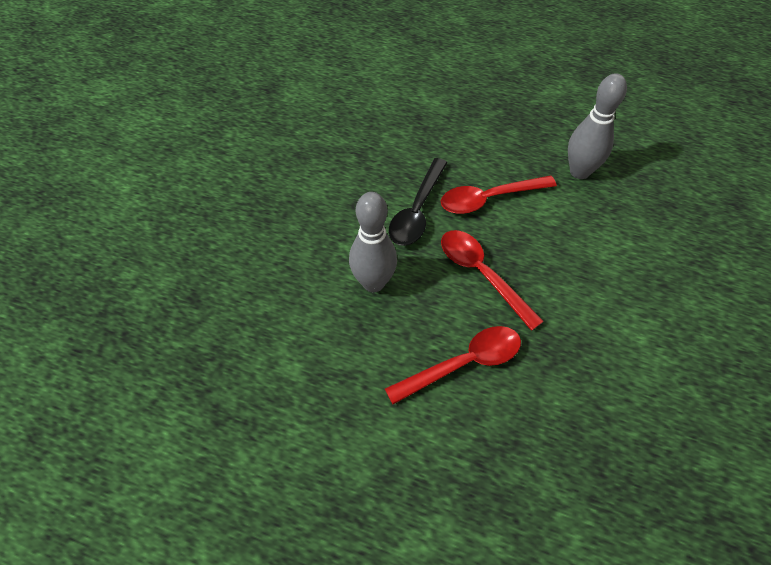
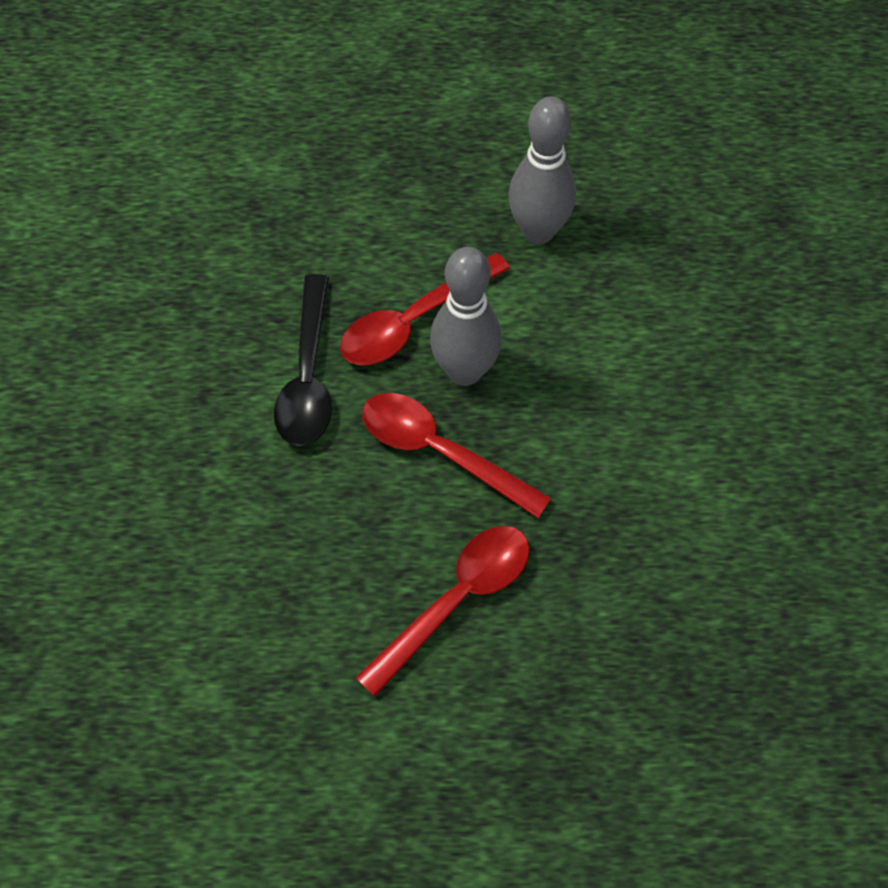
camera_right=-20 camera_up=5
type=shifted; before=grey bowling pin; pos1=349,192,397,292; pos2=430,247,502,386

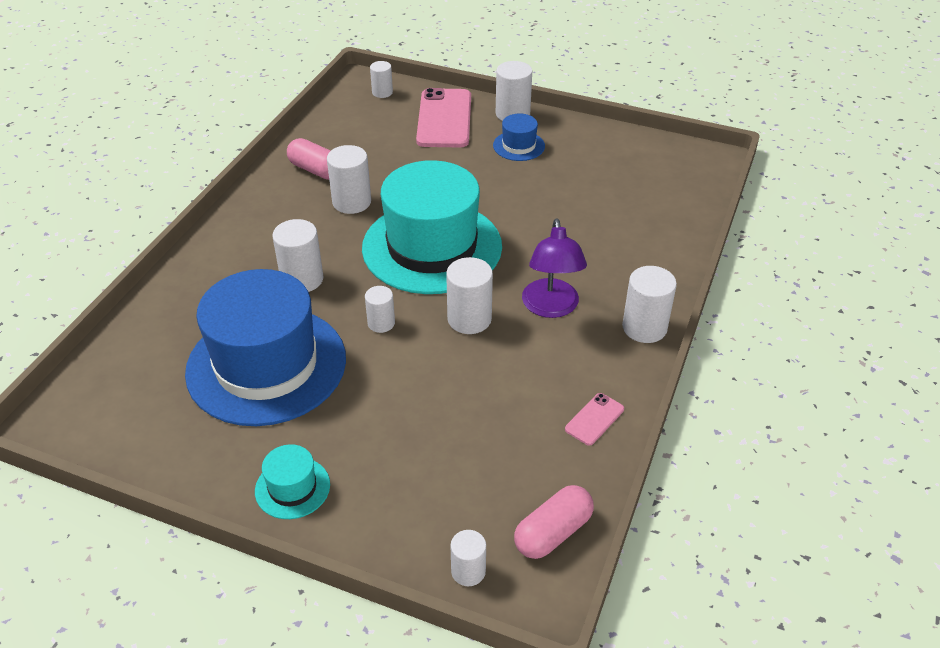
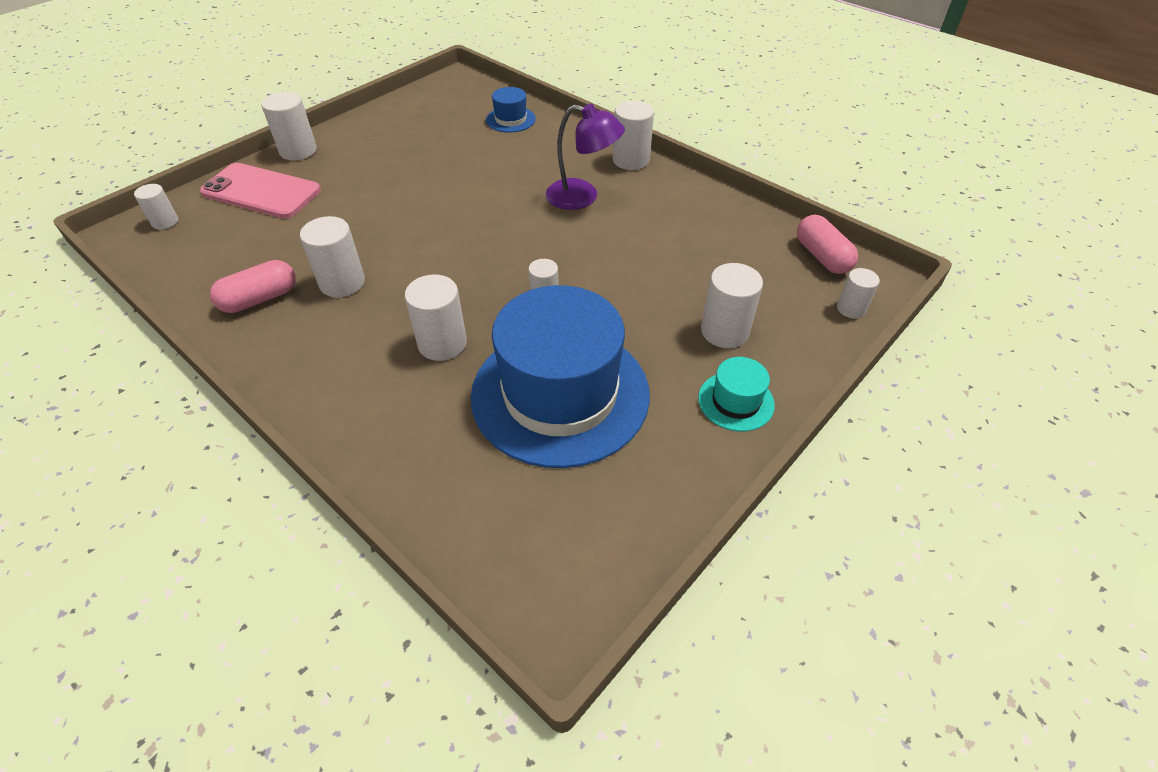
camera_right=-70 camera_up=5
type=gone; before=turquoise hat; pos1=362,160,502,294
type=shifted; before=white cylinder; pos1=446,257,493,334; pos2=701,263,763,348
type=shifted; before=blue hat; pos1=493,114,545,161; pos2=486,87,536,132
type=gone; before=pink phone; pos1=565,393,624,446

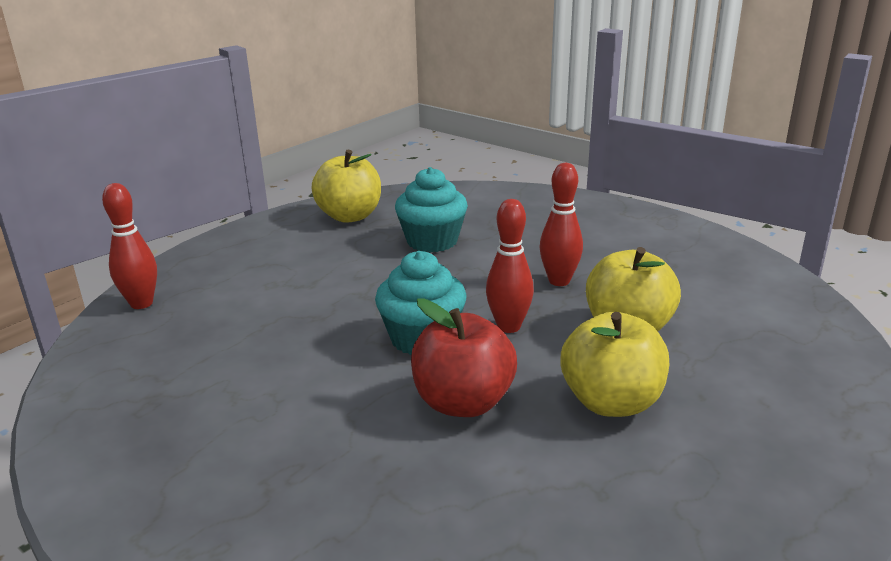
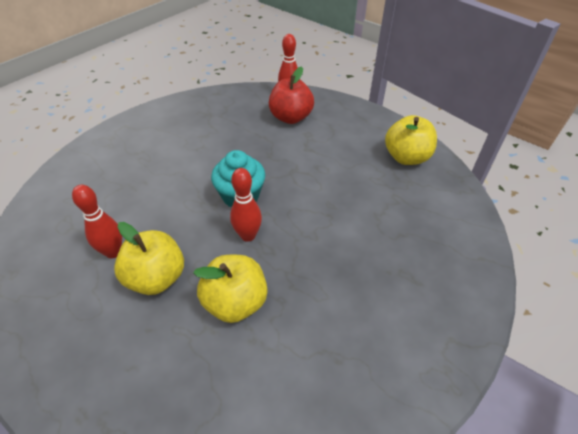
camera_right=90 camera_up=20
type=gone; before=turquoise cupcake; pos1=395,167,468,253
type=shifted; before=red apple; pos1=411,298,517,417; pos2=269,66,314,124
type=shifted; before=red bowling pin; pos1=539,163,583,286; pos2=72,185,122,258

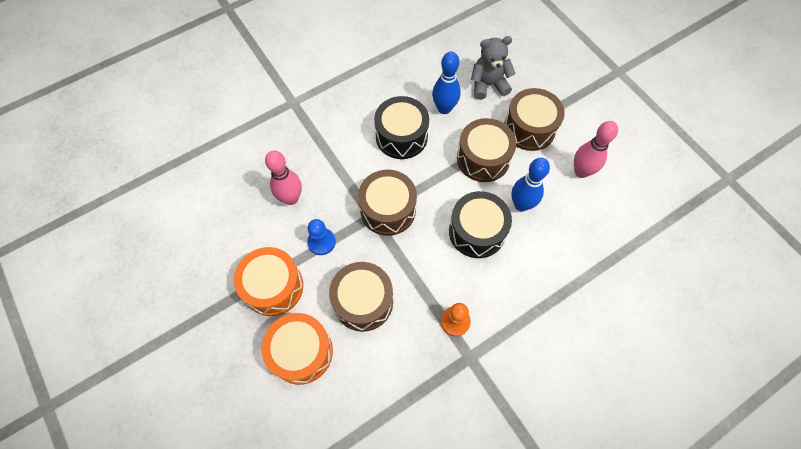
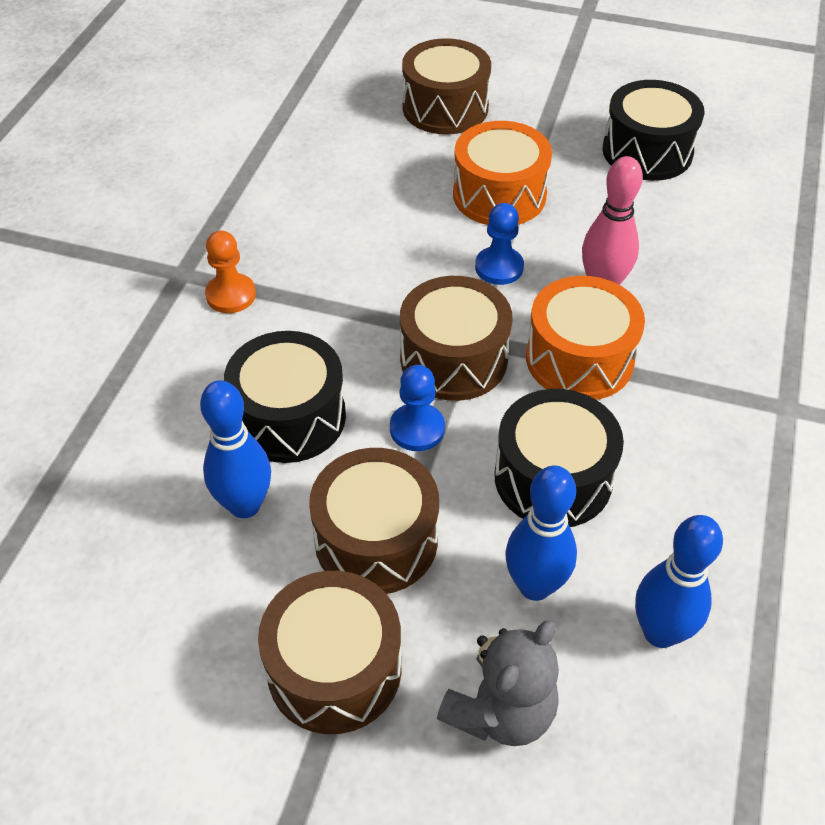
camera_right=140 camera_up=-15
type=shifted; before=orange drum; pos1=262,313,333,385; pos2=526,276,645,400
type=shifted; before=brown drum; pos1=329,262,393,332; pos2=402,38,491,134
type=gone; before=pink bowling pin; pos1=574,121,618,178
type=new; after=blue pawn; pos2=390,365,445,451
type=new; after=black drum; pos2=602,80,704,181
type=new; after=blue bowling pin; pos2=635,515,723,648

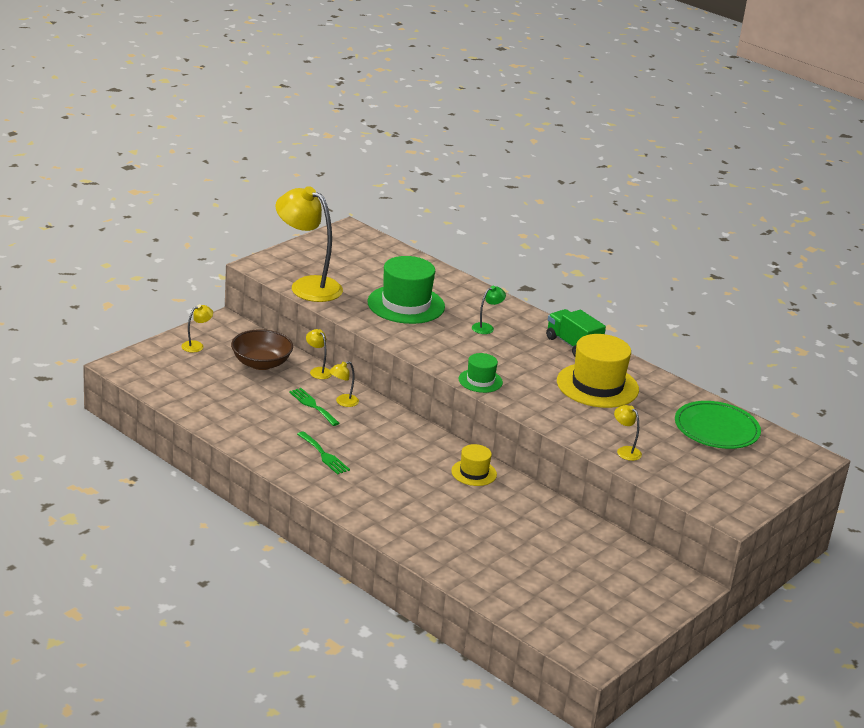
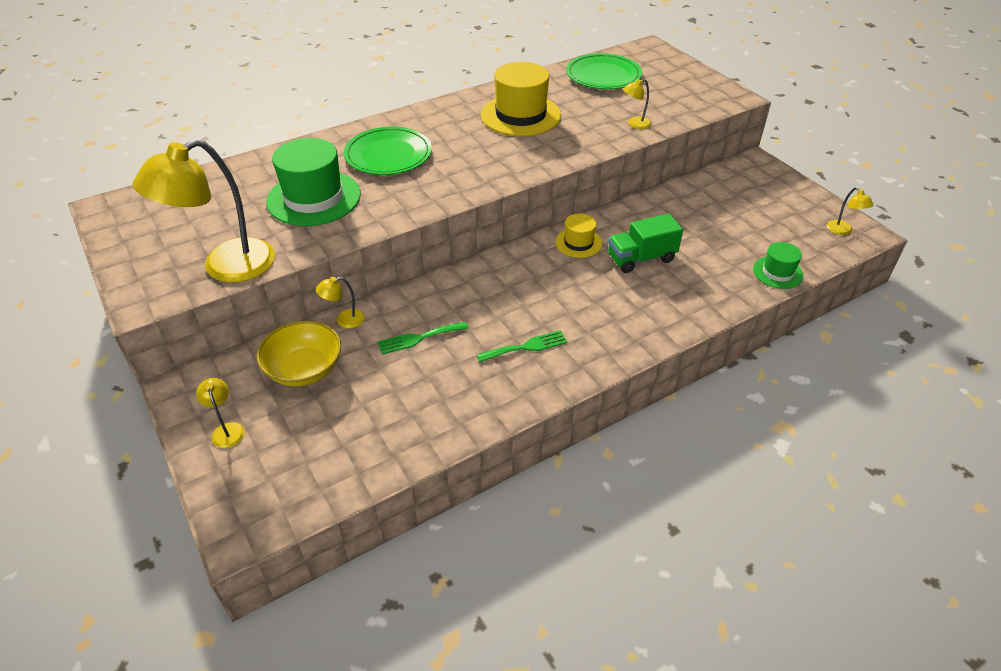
camera_right=-70 camera_up=15
type=repainted; before=brown bowl; after=yellow bowl; pos1=231,329,293,370; pos2=257,321,341,386
type=shifted; before=yellow lamp; pos1=329,361,359,407; pos2=827,187,874,235
type=shifted; before=green hat; pos1=459,353,503,393; pos2=753,242,804,289
type=swapped; before=green lamp; after=green plate; pos1=472,286,506,334; pos2=344,127,432,175
type=shifted; before=green truck; pos1=546,309,606,356; pos2=608,214,683,273

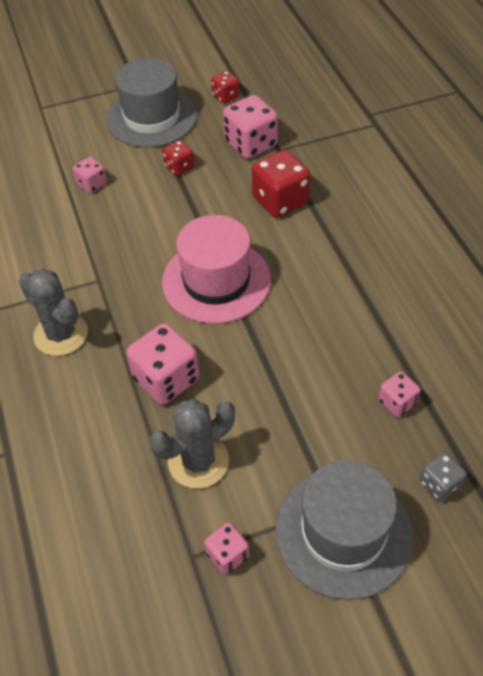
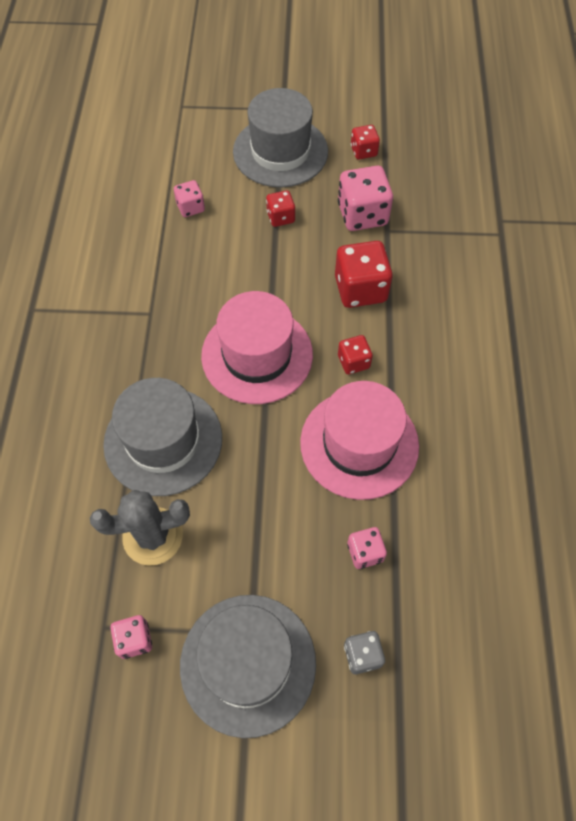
camera_right=20 camera_up=10
type=gone; before=grey cactus; pos1=19,269,88,356
type=swapped; before=pink dice; after=grey hat; pos1=126,323,199,405; pos2=103,378,222,496
type=new; after=pink hat; pos2=300,381,419,500
type=new; after=red dice; pos2=338,335,373,374

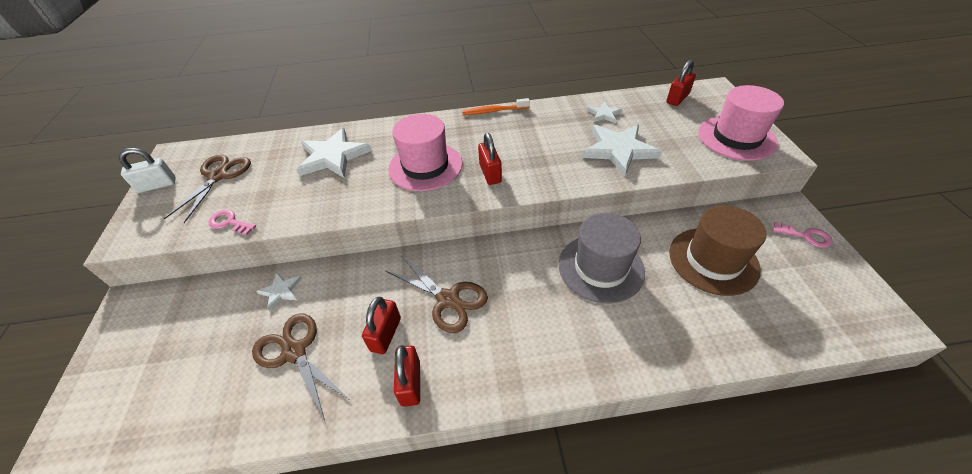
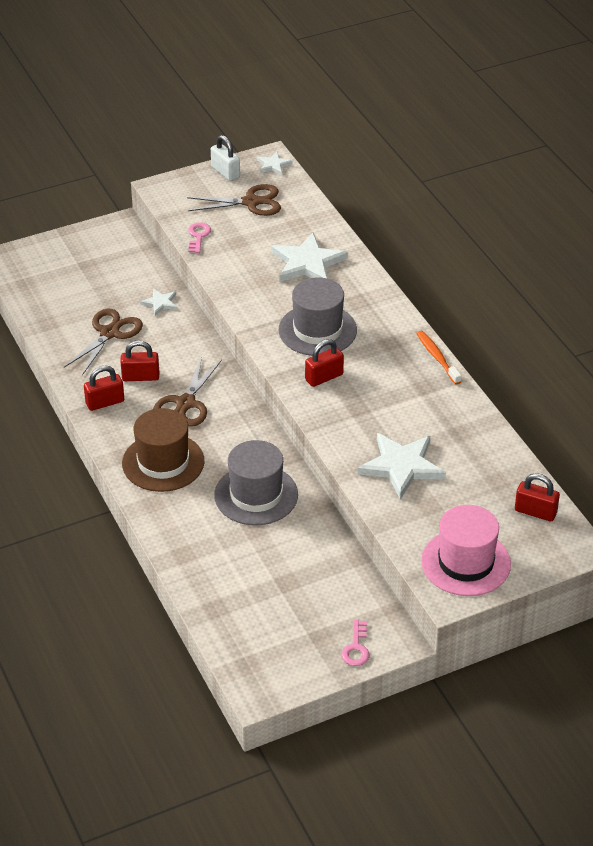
camera_right=70 camera_up=-5
type=repainted; before=pink hat; after=grey hat; pos1=388,114,462,191; pos2=279,277,357,356
type=shifted; before=white star; pos1=587,102,622,123; pos2=257,152,293,175
type=shifted; before=brown hat; pos1=669,205,766,296; pos2=122,408,204,492

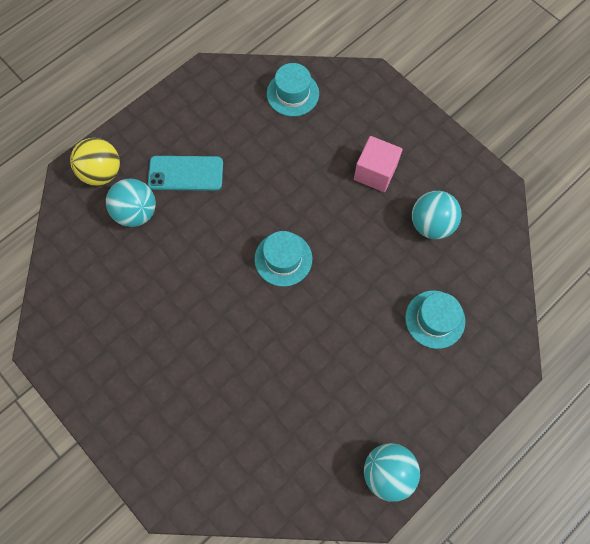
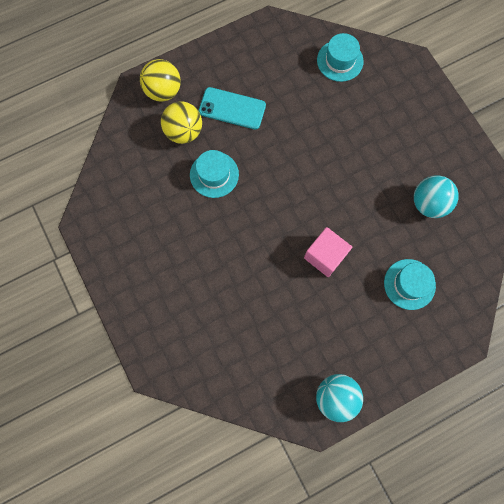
camera_right=15 camera_up=5
type=repainted; before=turquoise ball; after=yellow ball; pos1=106,179,156,227; pos2=161,101,202,144
type=shifted; before=turquoise hat; pos1=254,231,312,287; pos2=190,150,239,198
type=shifted; before=pink cube; pos1=354,136,403,192; pos2=304,227,352,277

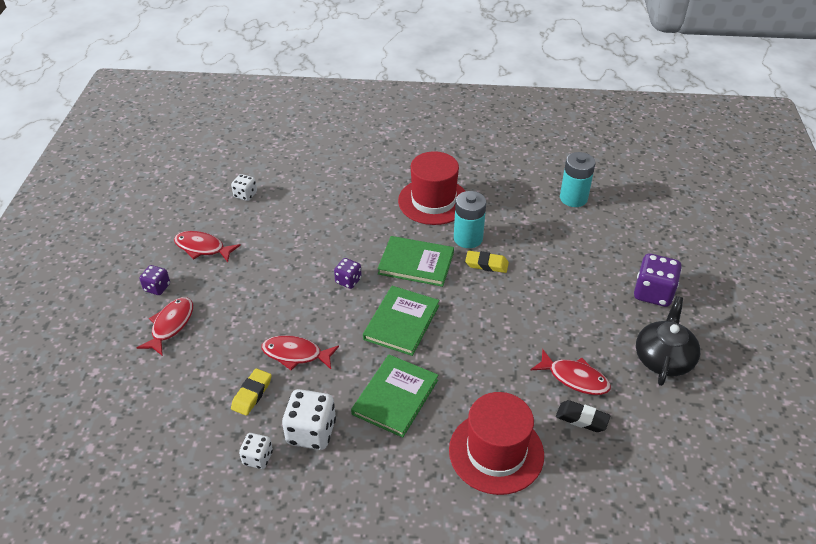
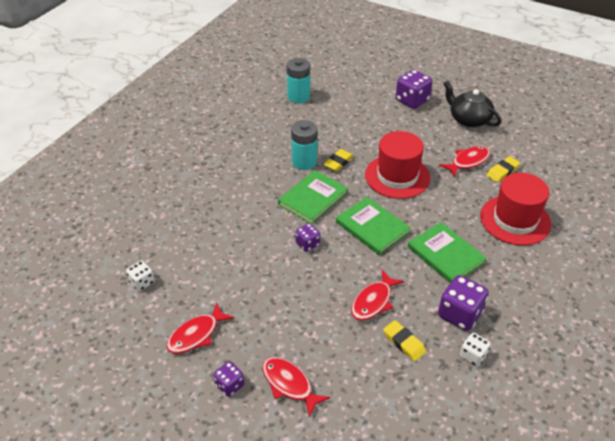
camera_right=-65 camera_up=0
type=repainted; before=white dice; after=purple dice; pos1=282,389,336,450; pos2=438,275,489,331
type=shifted; before=red hat; pos1=398,151,465,225; pos2=365,131,431,199
type=repainted; before=black eraser; after=yellow eraser; pos1=556,400,611,432; pos2=486,156,520,182

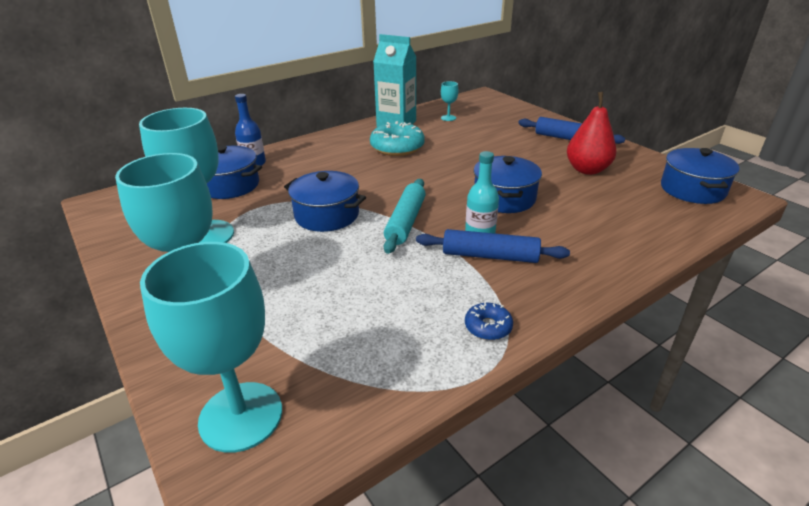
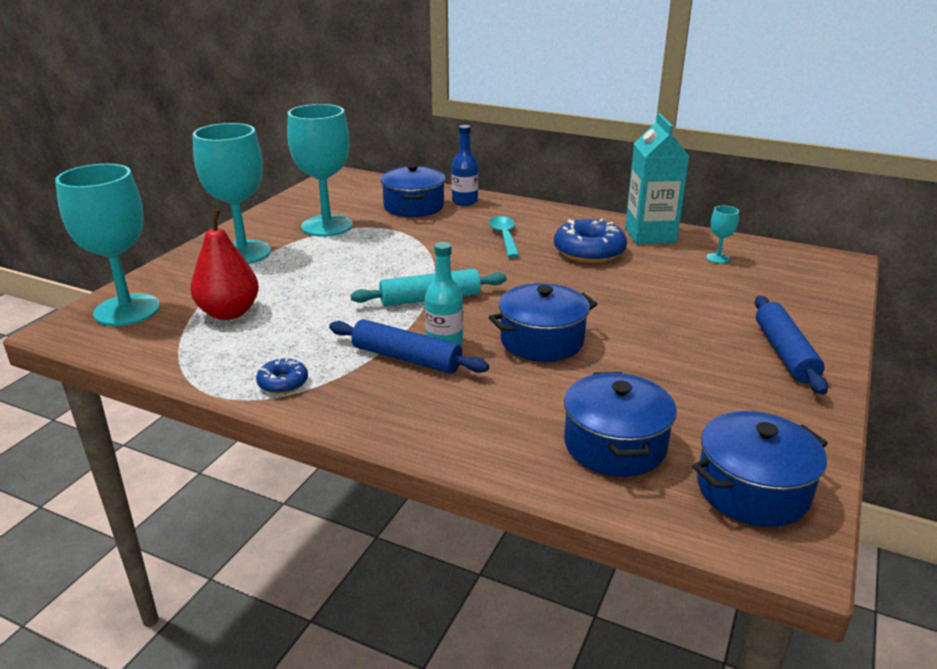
camera_right=60 camera_up=-5
type=shifted; before=blue pot; pos1=284,171,366,232; pos2=564,372,677,477
type=repainted; before=turquoise donut; after=blue donut; pos1=370,121,425,156; pos2=554,219,627,263
type=rotated; before=blue rolling pin; pos1=416,229,570,263; pos2=329,319,489,374; turn=-45
type=shifted; before=red pear; pos1=567,92,616,175; pos2=190,209,259,320
type=new; after=turquoise spoon; pos2=489,216,520,258

